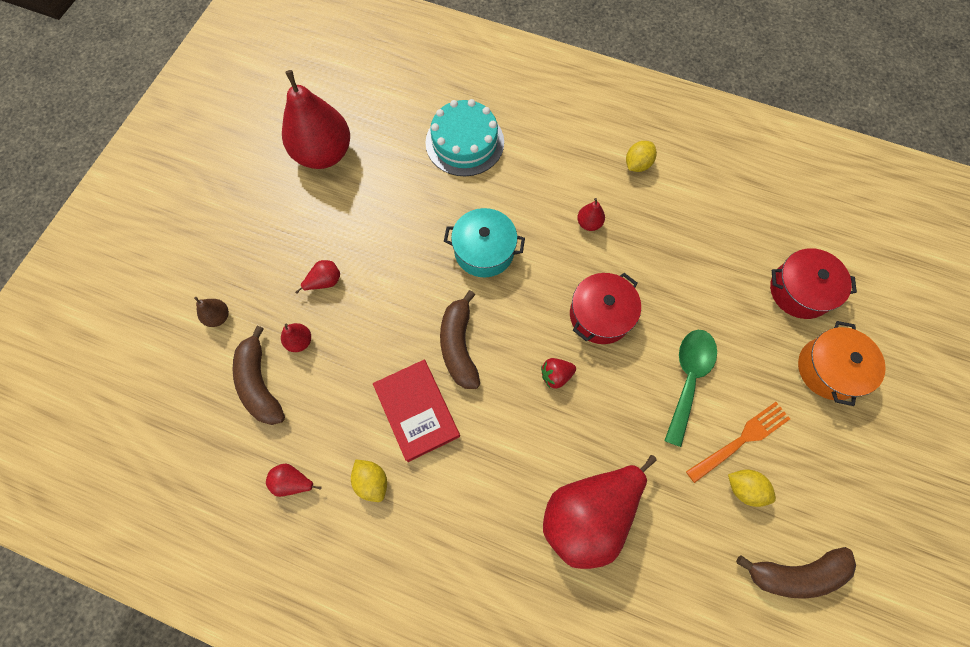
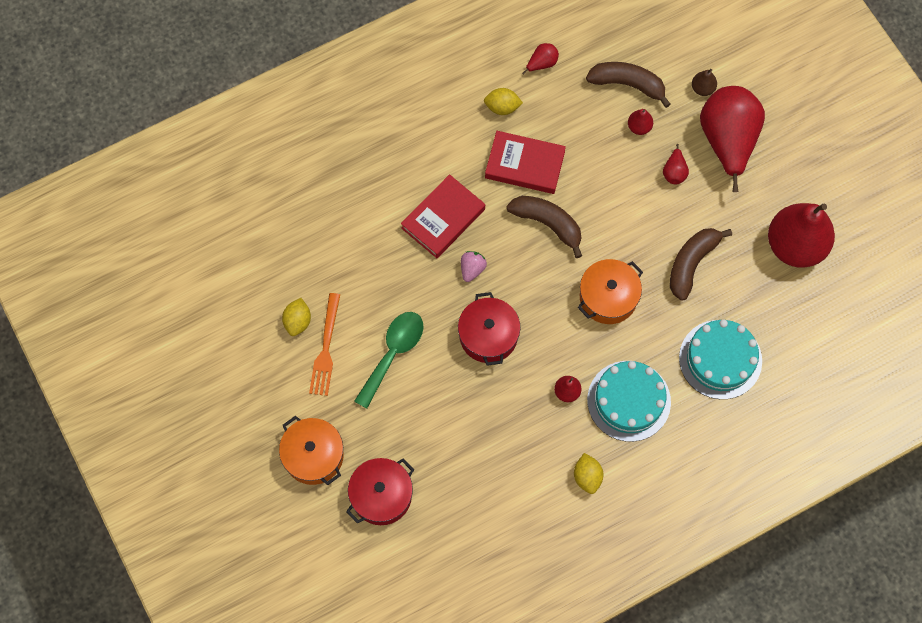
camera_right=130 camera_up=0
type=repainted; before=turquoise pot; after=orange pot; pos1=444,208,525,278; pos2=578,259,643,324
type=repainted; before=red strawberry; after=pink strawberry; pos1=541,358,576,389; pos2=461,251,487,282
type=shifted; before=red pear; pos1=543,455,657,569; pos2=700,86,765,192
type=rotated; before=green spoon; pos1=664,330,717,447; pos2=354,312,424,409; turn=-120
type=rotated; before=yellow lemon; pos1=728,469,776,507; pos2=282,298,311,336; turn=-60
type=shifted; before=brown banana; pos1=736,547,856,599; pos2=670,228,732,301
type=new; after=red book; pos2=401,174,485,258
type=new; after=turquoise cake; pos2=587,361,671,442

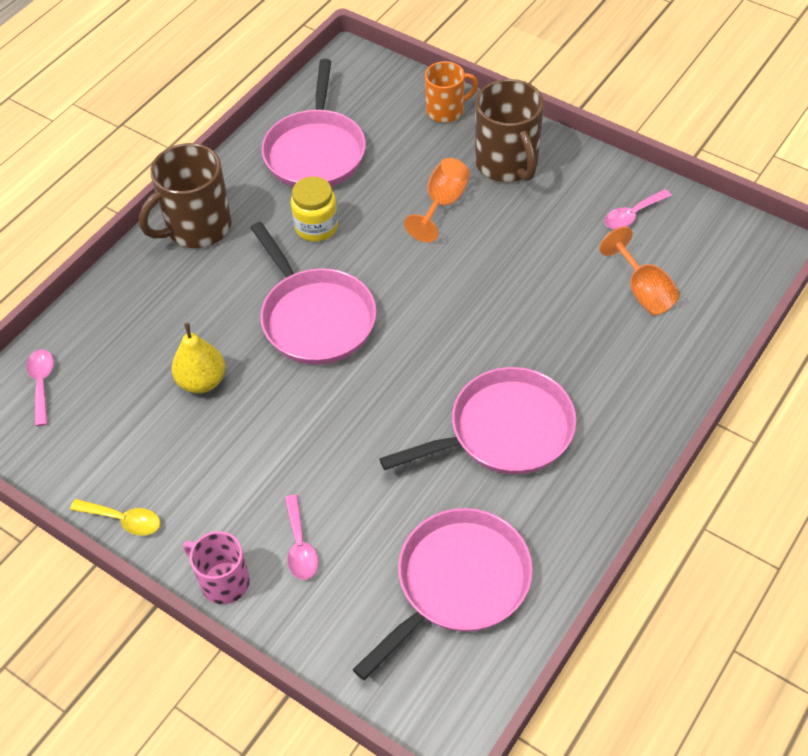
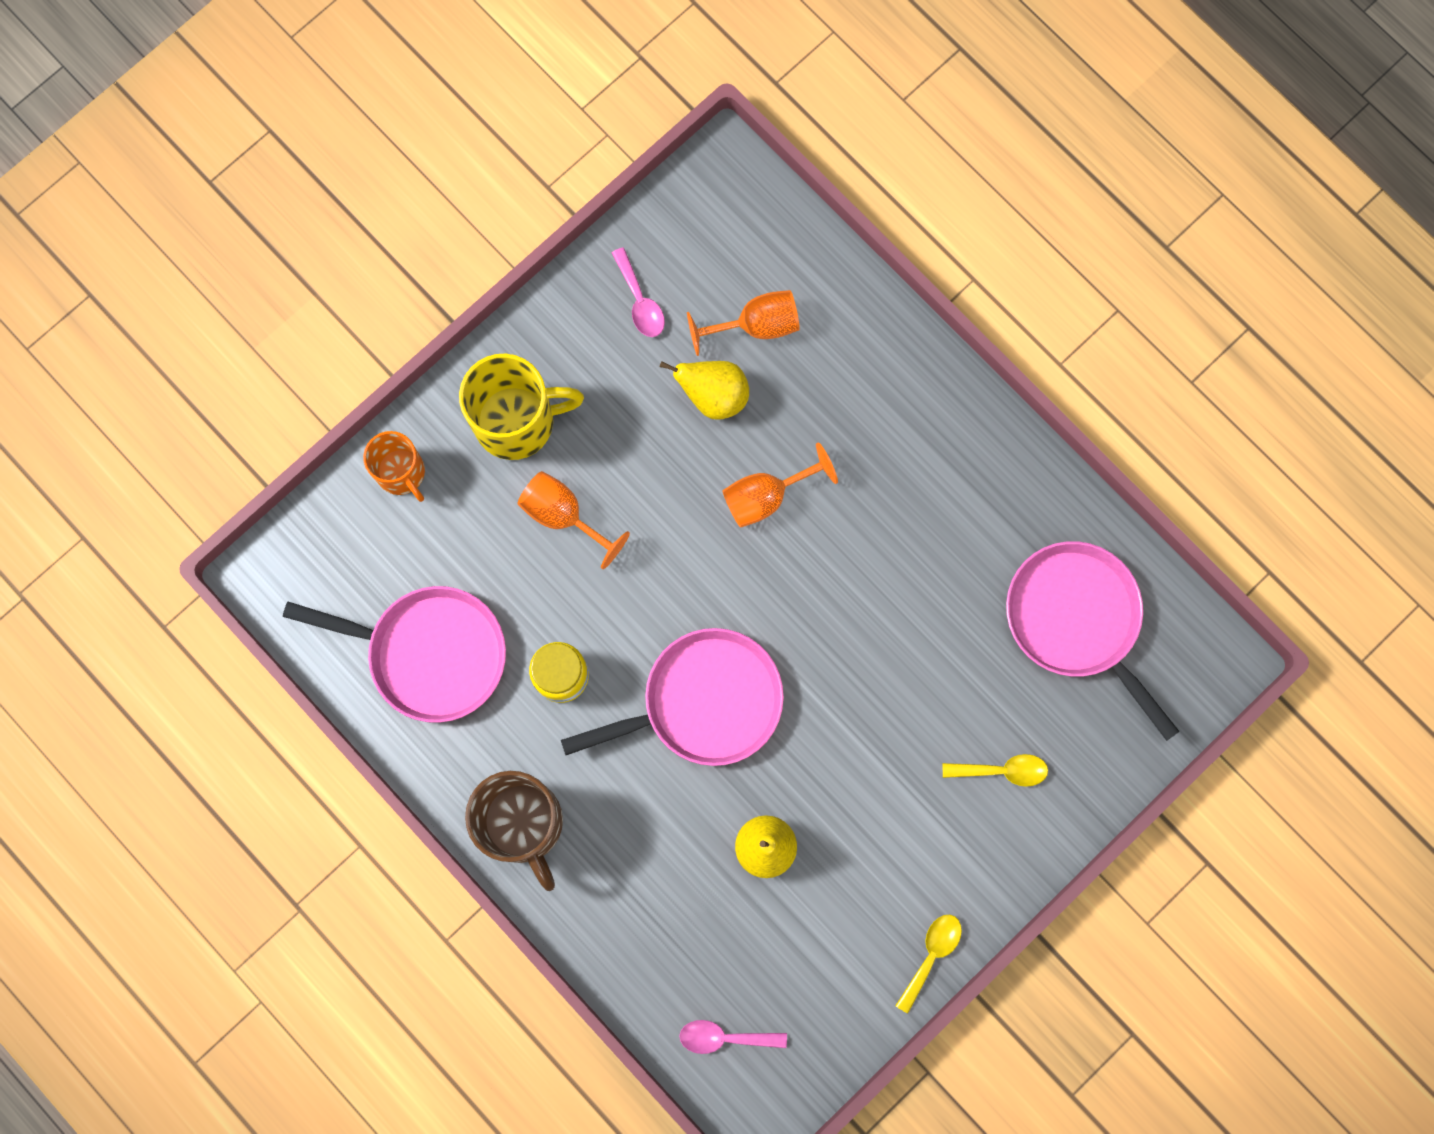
camera_right=-80 camera_up=25
type=gone; before=pink mug; pos1=183,531,250,604
type=repainted; before=pink spoon; after=yellow spoon; pos1=285,495,319,580; pos2=943,754,1048,787
type=gone; before=pink pan; pos1=379,367,576,474
type=rotated; before=orange mug; pos1=425,61,478,123; pos2=363,431,425,502; turn=150
type=repainted; before=brown mug; after=yellow mug; pos1=475,79,544,182; pos2=459,354,584,460
type=new; after=yellow pear; pos2=660,361,749,419
type=new; after=orange goblet; pos2=723,442,838,528

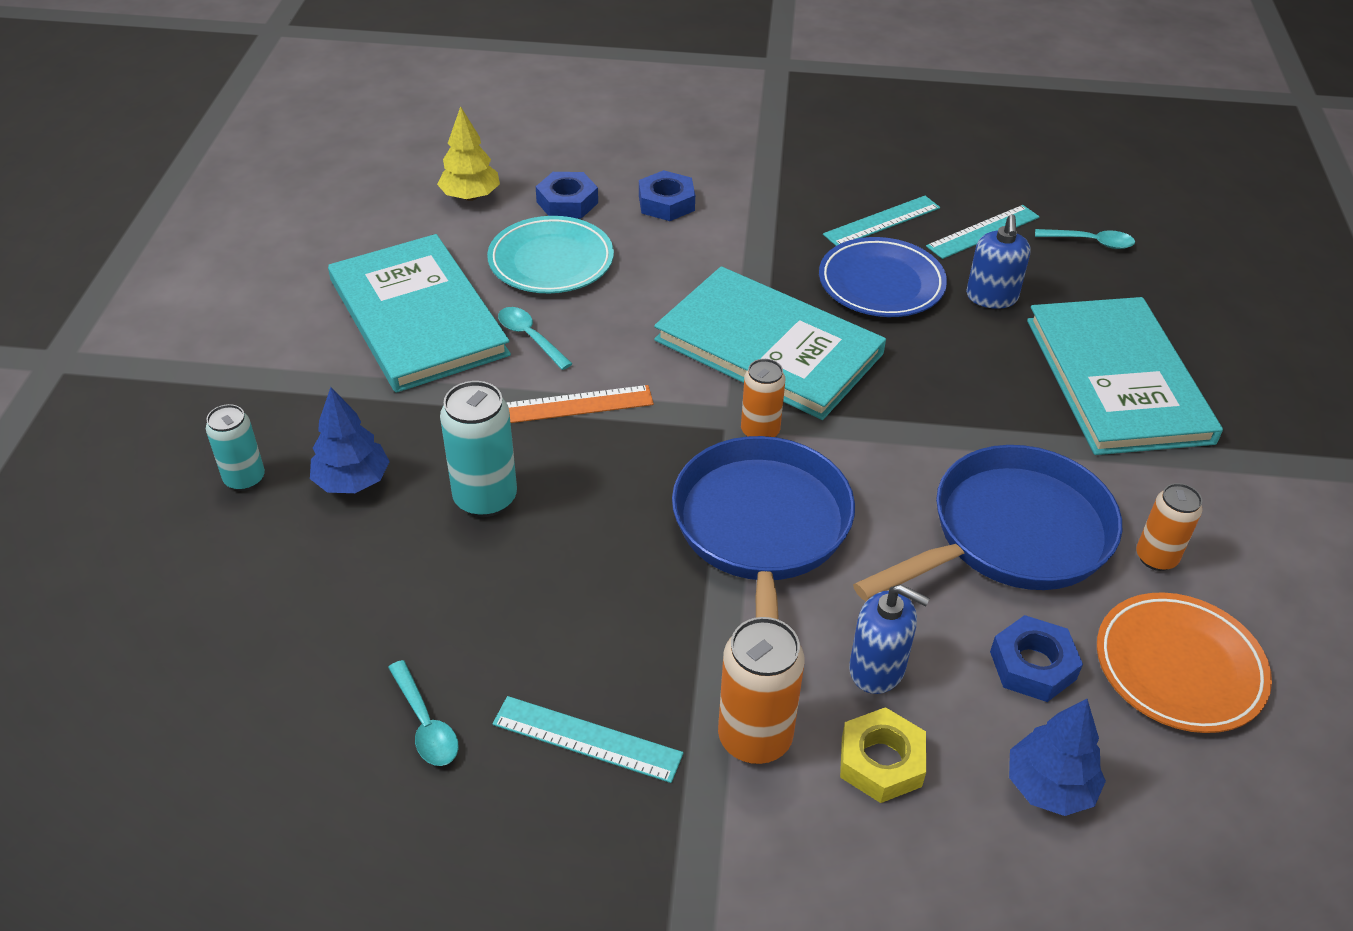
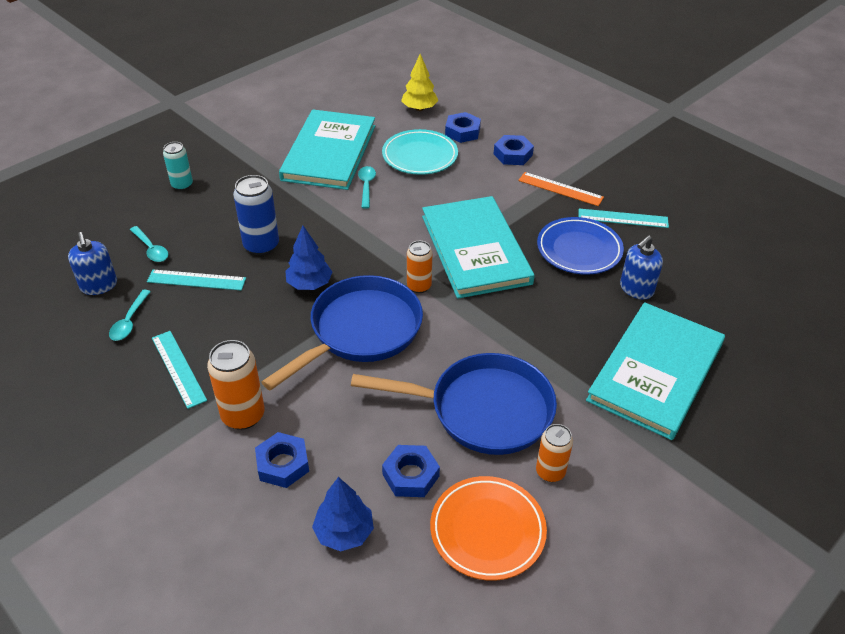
camera_right=40 camera_up=0
type=shifted; before=blue tree; pos1=310,387,390,493; pos2=286,226,332,290
type=repainted; before=turquoise can; after=blue can; pos1=440,381,517,517; pos2=233,175,279,255
type=shifted; before=orange ruler; pos1=507,385,654,423; pos2=518,172,604,206
type=repainted; before=yellow nut; after=blue nut; pos1=840,707,926,803; pos2=255,432,309,488
type=shifted; before=blue soap dispenser; pos1=849,584,930,694; pos2=68,232,117,295
type=shifted; before=turquoise ruler; pos1=926,205,1040,259; pos2=147,270,246,291
type=shifted; before=turquoise spoon; pos1=1035,229,1135,249; pos2=130,226,169,262

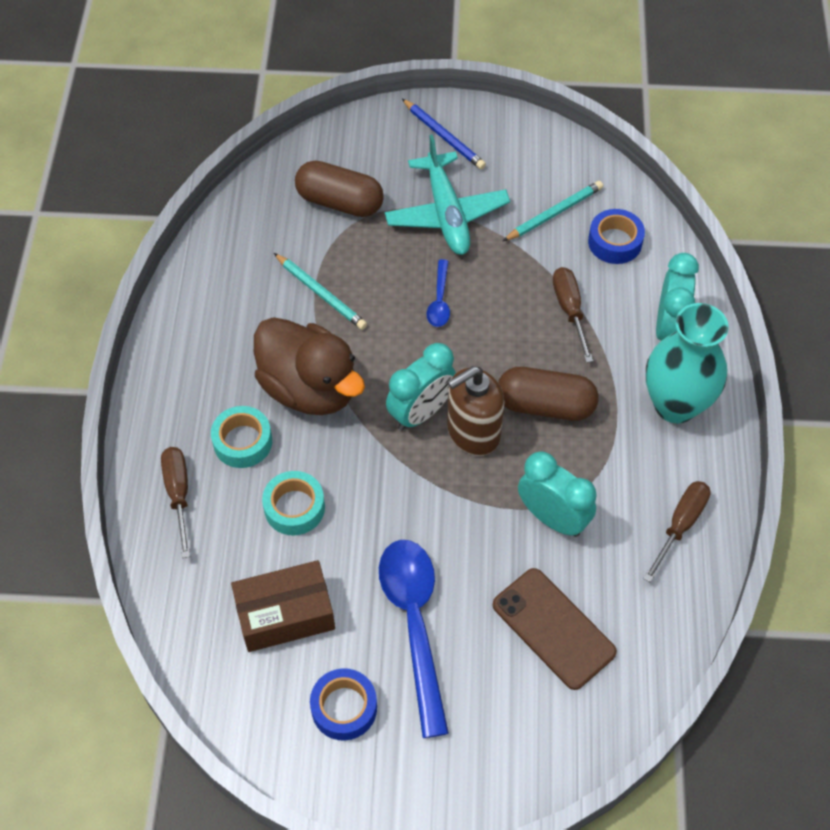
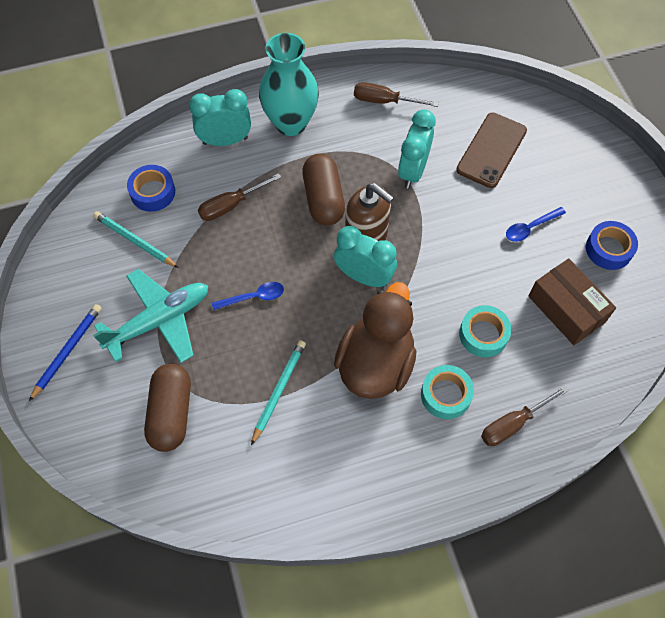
camera_right=-110 camera_up=5
type=scaled; before=blue spoon; pos1=379,540,449,738; pos2=506,207,566,242; scale=0.48

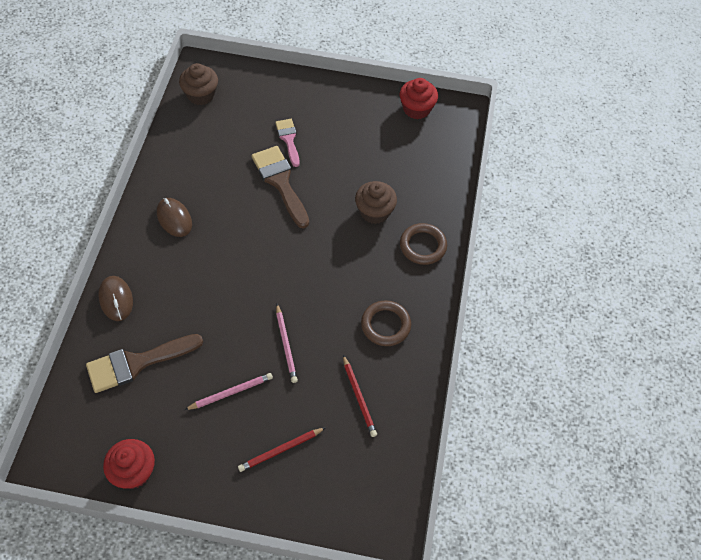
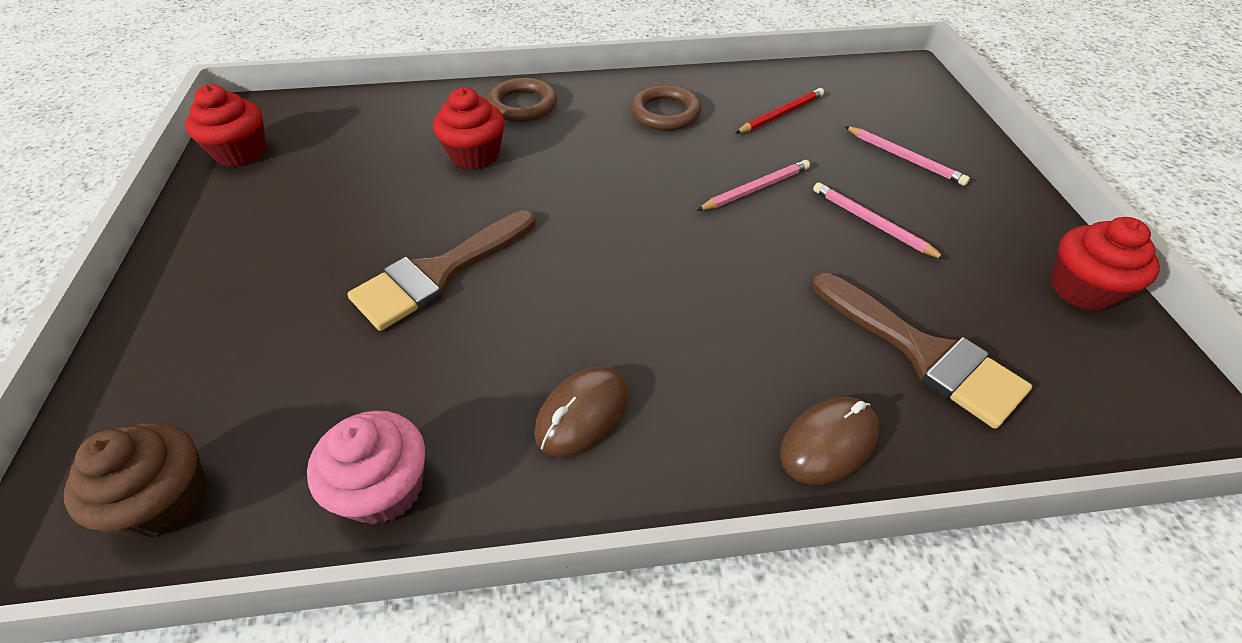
camera_right=-105 camera_up=-10
type=repainted; before=red pencil; after=pink pencil; pos1=238,427,326,472; pos2=845,126,970,186
type=gone; before=pink brush; pos1=275,119,300,167
type=repainted; before=brown cupcake; after=red cupcake; pos1=355,181,397,224; pos2=433,87,504,170
type=new; after=pink cupcake; pos2=307,411,426,525

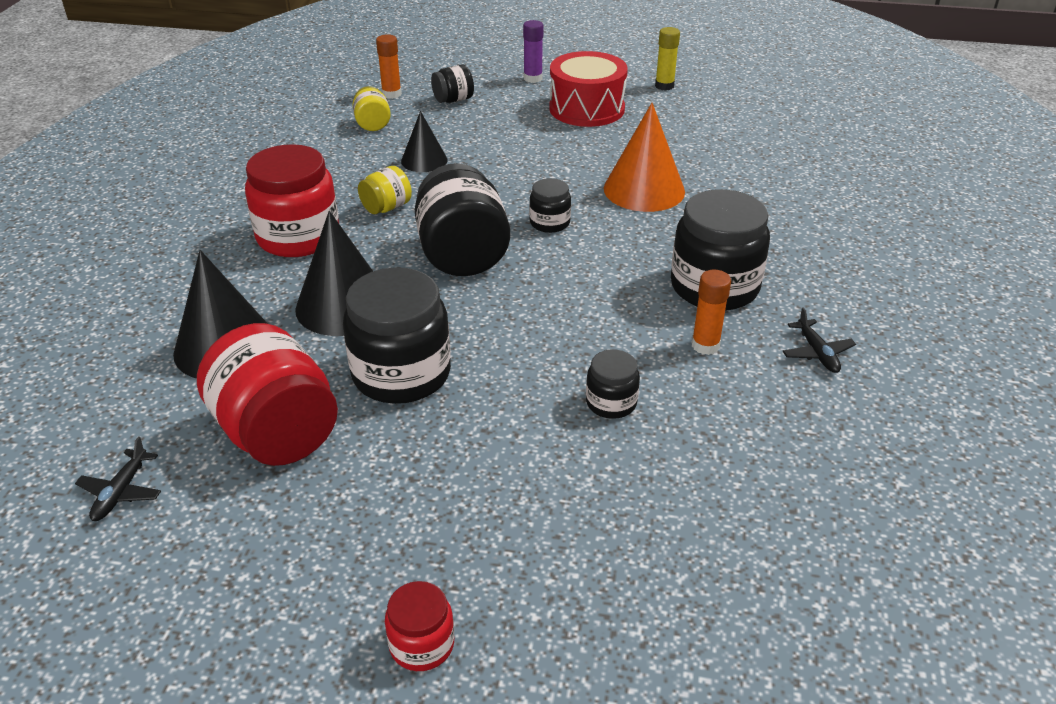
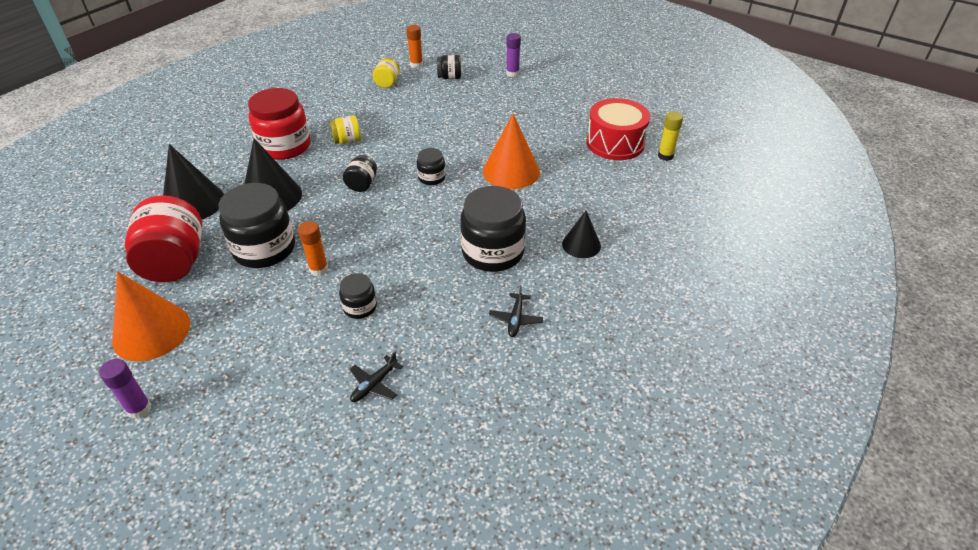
camera_right=25 camera_up=5
type=shifted; before=black plane; pos1=75,436,161,521; pos2=350,351,403,402
type=swapped; before=red jar; after=purple glue stick; pos1=385,581,454,671; pos2=99,359,152,419
type=shifted; before=black cone; pos1=401,111,447,172; pos2=562,211,601,258
type=scaled; before=black jar; pos1=415,163,510,276; pos2=343,155,377,192; scale=0.5
type=shifted; before=red drum; pos1=549,51,628,127; pos2=587,98,650,160
type=shifted; before=yellow glue stick; pos1=655,27,680,91; pos2=658,112,683,161
type=shifted; before=orange glue stick; pos1=692,270,731,355; pos2=298,221,328,276
type=new; after=orange cone; pos2=112,271,190,361

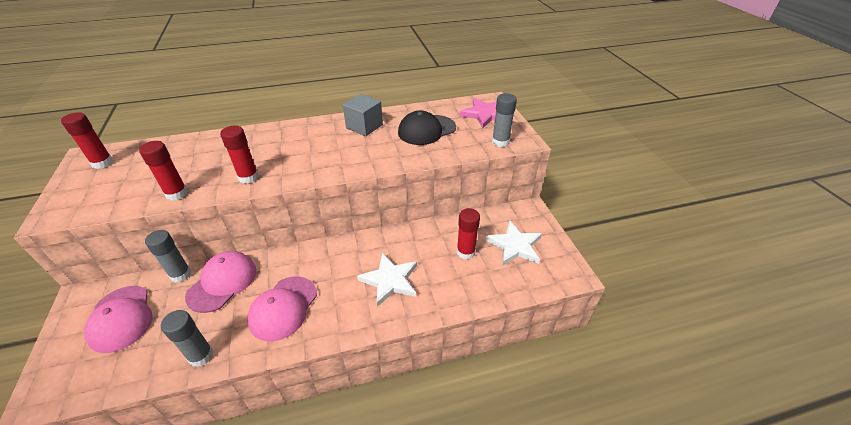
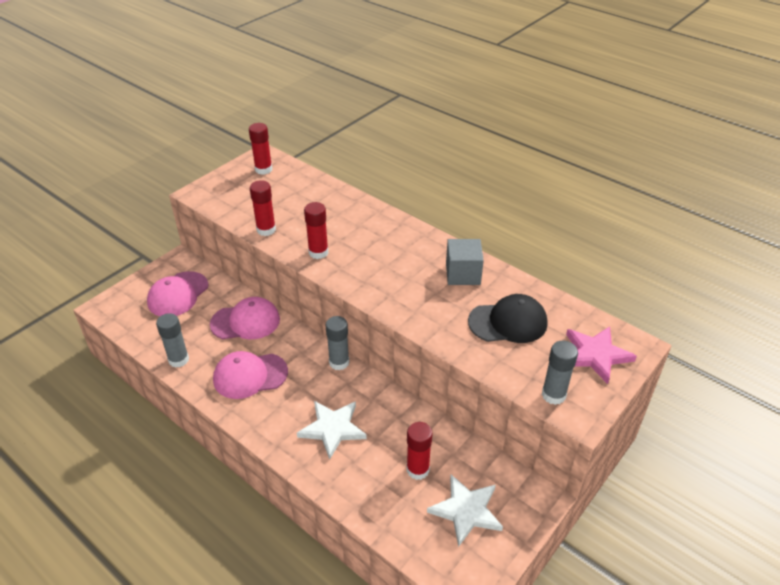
camera_right=55 camera_up=0
type=shifted; before=grey glue stick; pos1=145,230,191,283; pos2=326,316,349,370
type=rotated; before=black cap; pos1=398,111,456,145; pos2=468,294,547,343; turn=150

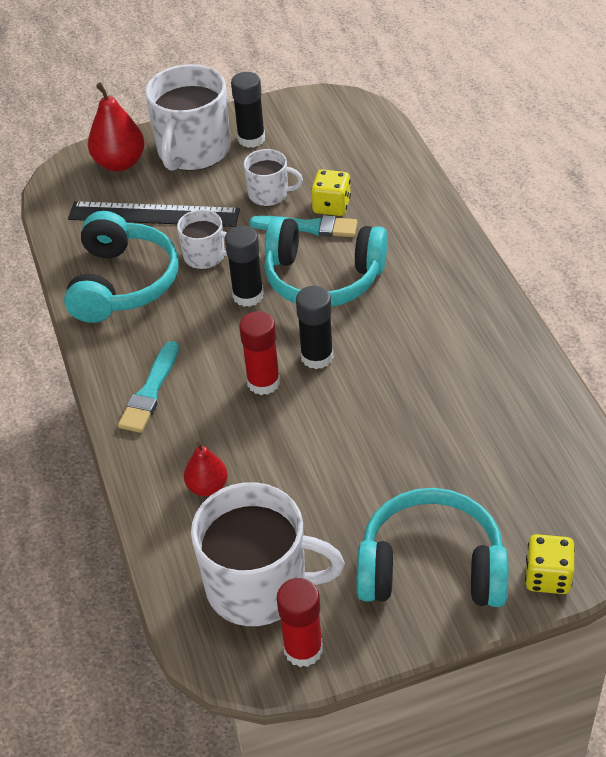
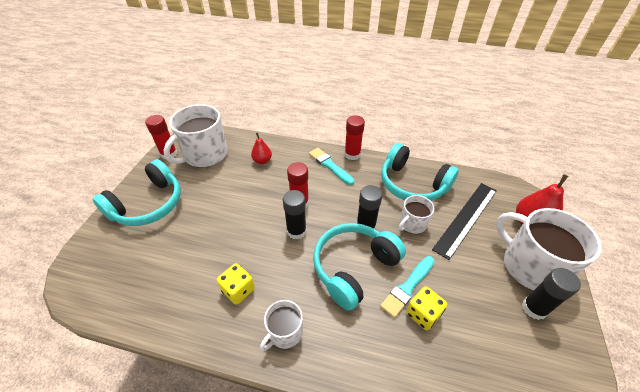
camera_right=120 camera_up=0
type=shifted; before=white mug; pos1=244,149,303,206; pos2=260,300,303,351
type=shifted; before=yellow dice; pos1=525,534,575,594; pos2=217,263,255,305
type=new; after=red glue stick; pos2=345,115,365,160

